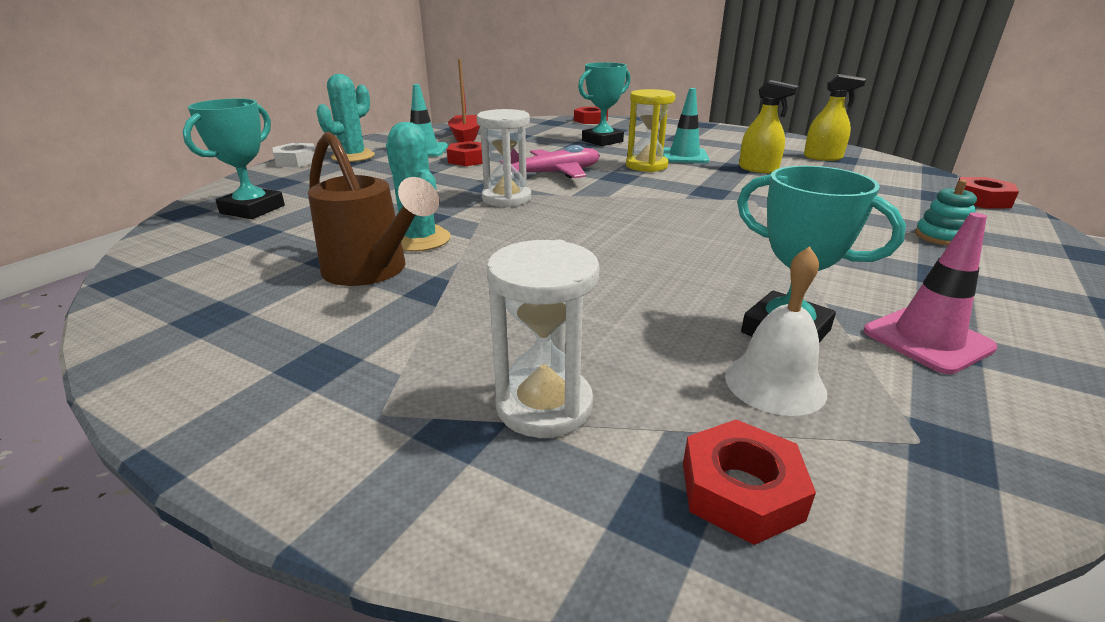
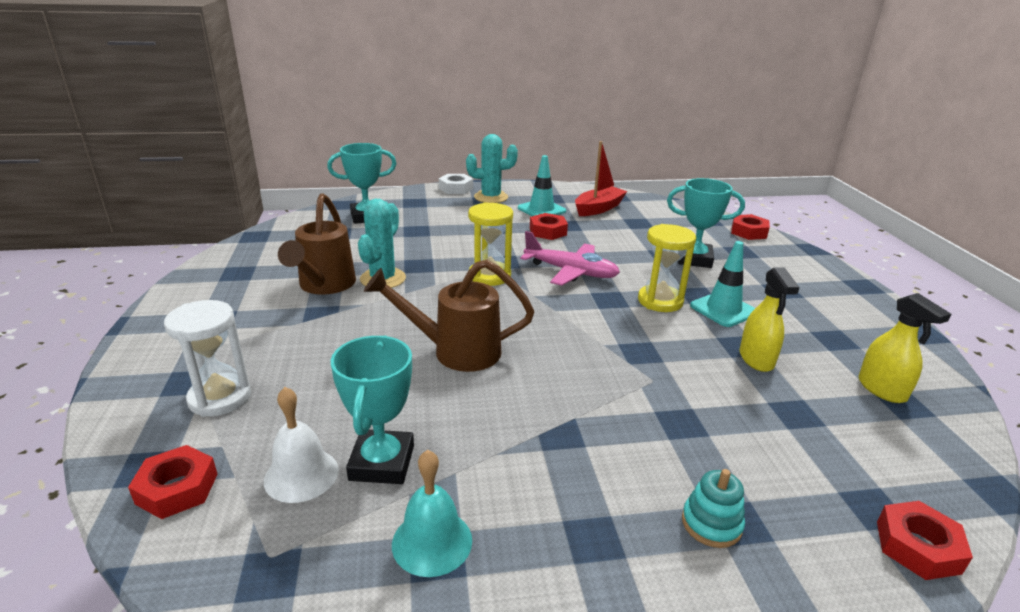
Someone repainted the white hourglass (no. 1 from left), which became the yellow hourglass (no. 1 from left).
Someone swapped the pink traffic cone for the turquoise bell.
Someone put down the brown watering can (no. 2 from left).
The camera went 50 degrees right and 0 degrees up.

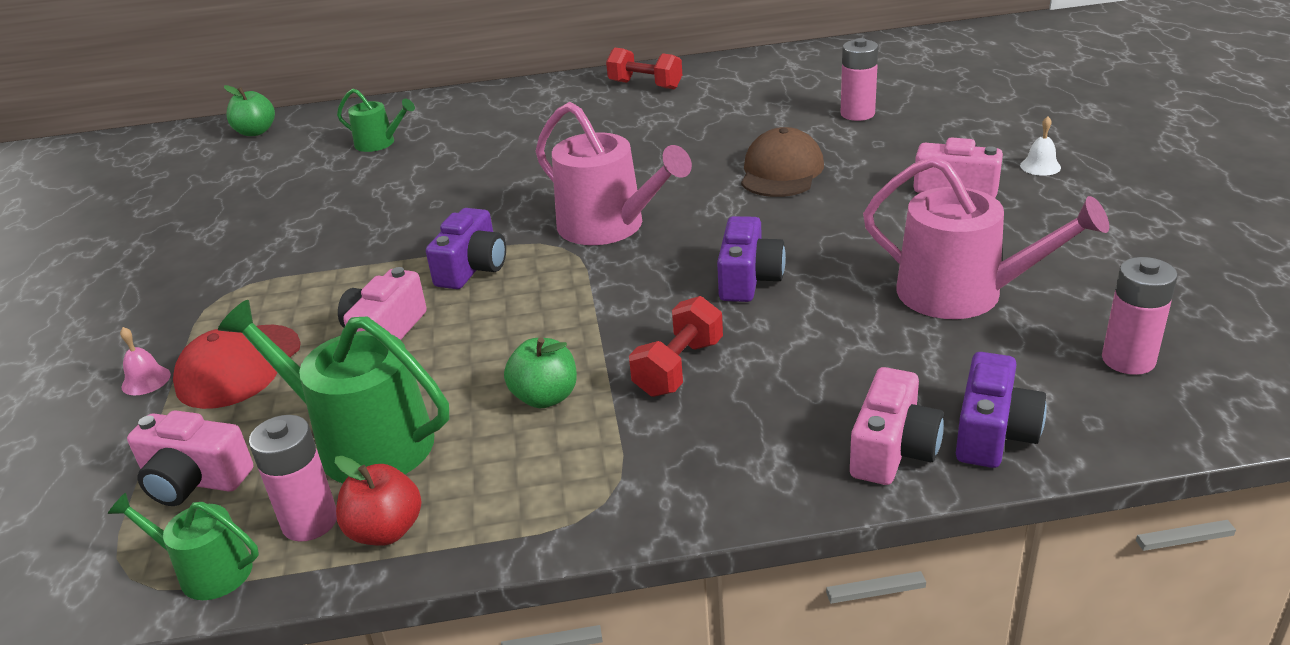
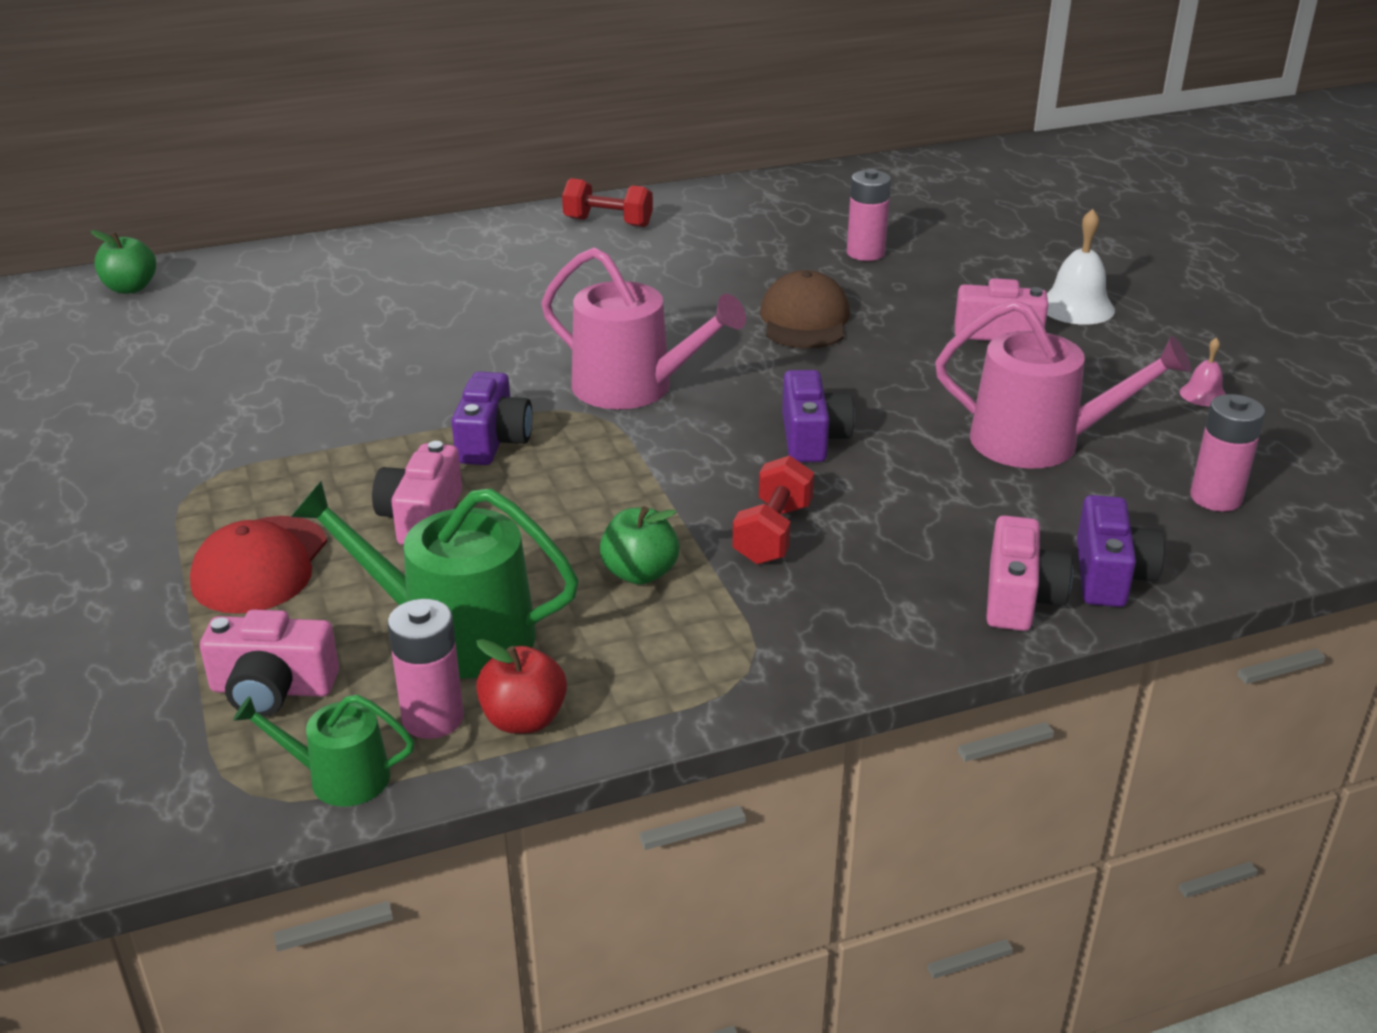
Someone carried the pink bell.
Someone took away the green watering can (no. 3 from left).
Someone scaled the white bell by 1.80.
The camera went 15 degrees left and 0 degrees up.

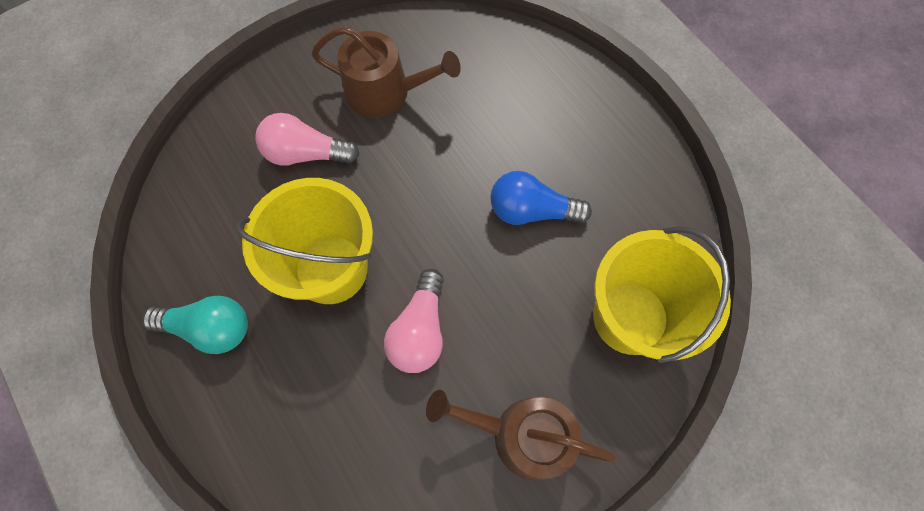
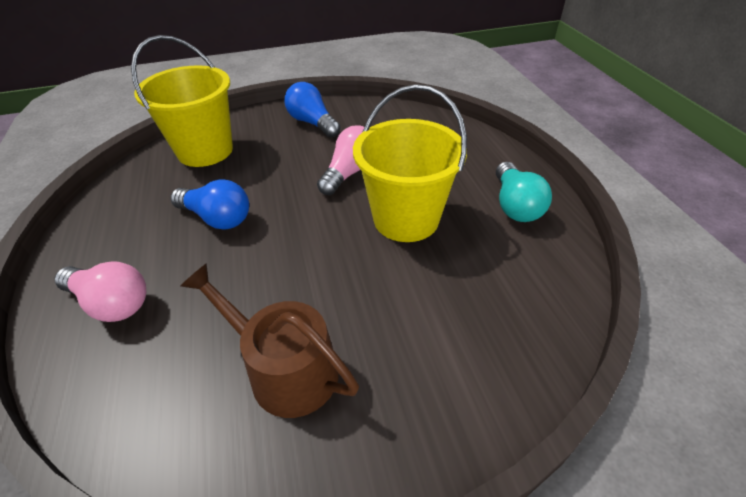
Someone rotated the turquoise light bulb by 120 degrees counterclockwise.
Someone carried the pink light bulb (no. 1 from left).
Someone swapped the brown watering can (no. 2 from left) for the blue light bulb (no. 2 from left).
The camera went 160 degrees left and 25 degrees down.

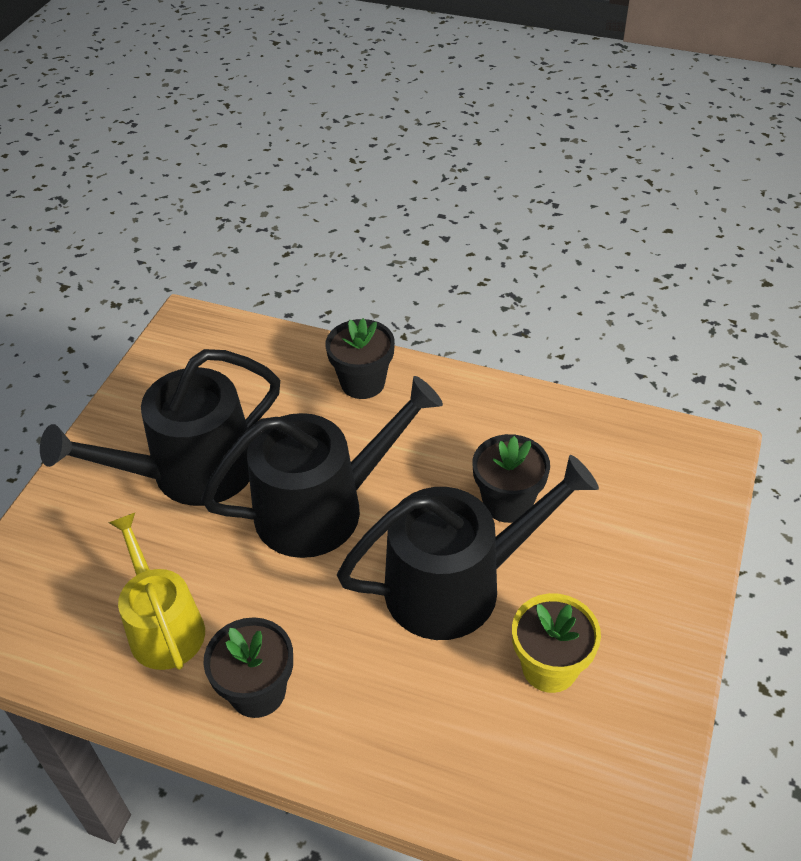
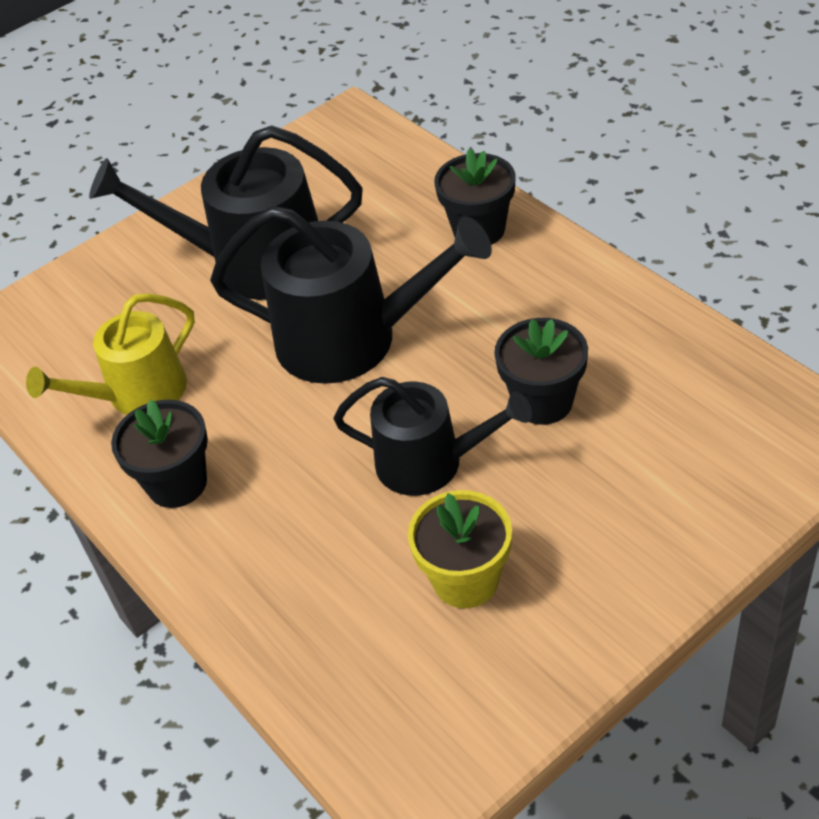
Someone rotated the yellow watering can by 135 degrees counterclockwise.
Someone scaled the black watering can (no. 3 from left) by 0.65.
The camera went 35 degrees right and 0 degrees up.

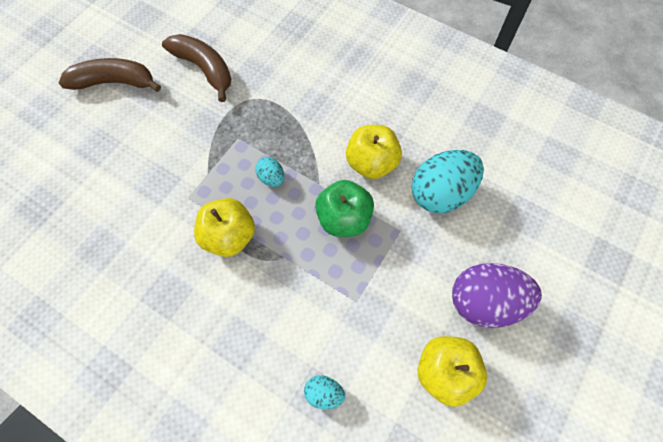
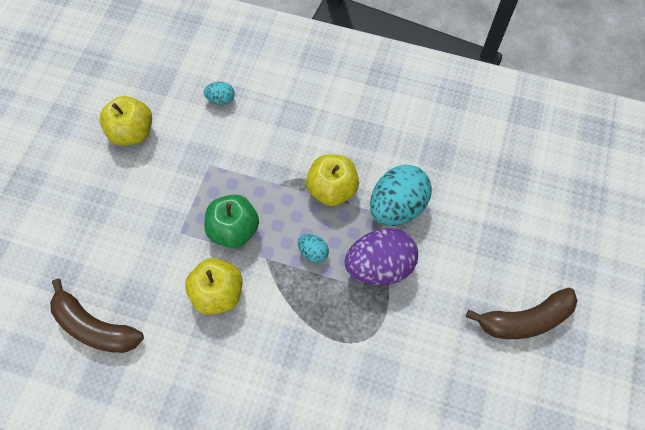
Someone carried the brown banana (no. 2 from left in the first image).
Someone carried the turquoise egg (no. 3 from left).
Someone carried the purple egg.
The camera went 165 degrees right and 0 degrees up.

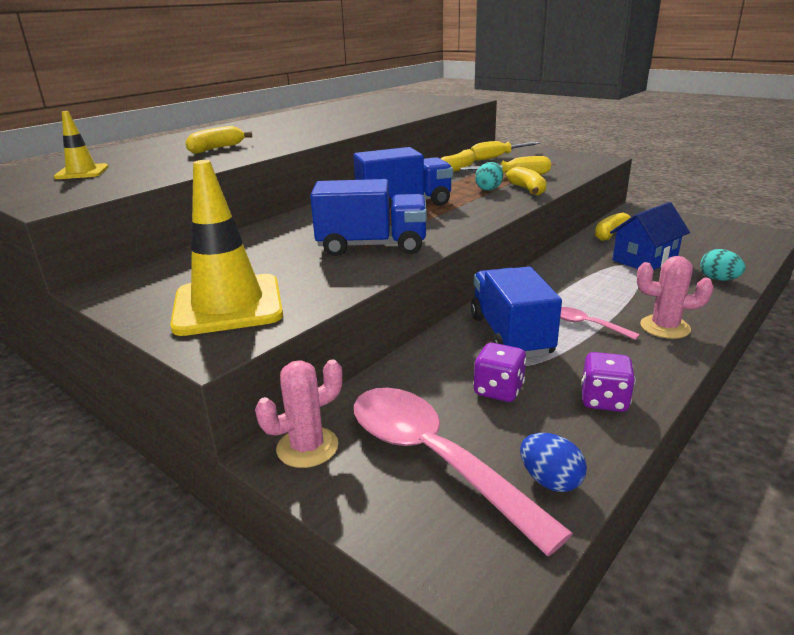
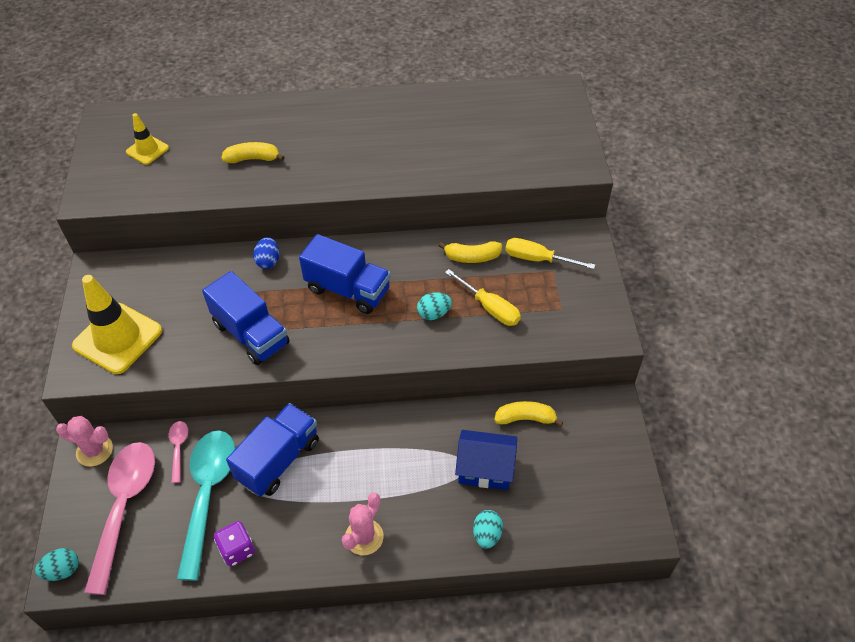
Someone swapped the purple dice (no. 1 from left) for the turquoise spoon.
Someone took away the yellow banana (no. 3 from left).
Someone carried the blue egg.
Someone carried the pink spoon (no. 2 from left).
Someone rotated the pink cactus (no. 2 from left) by 60 degrees clockwise.
Someone put down the turquoise egg (no. 1 from left).
The camera went 45 degrees right and 25 degrees up.

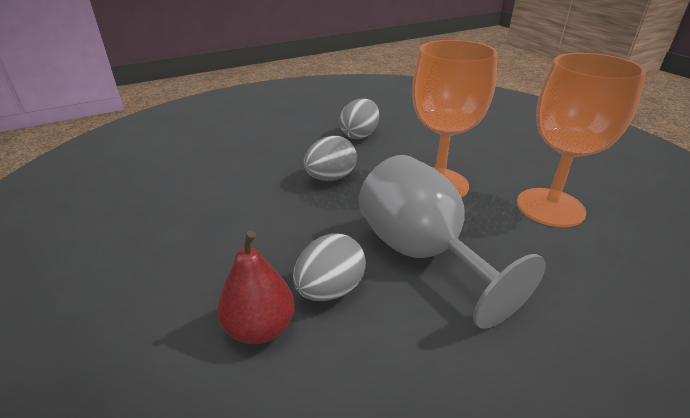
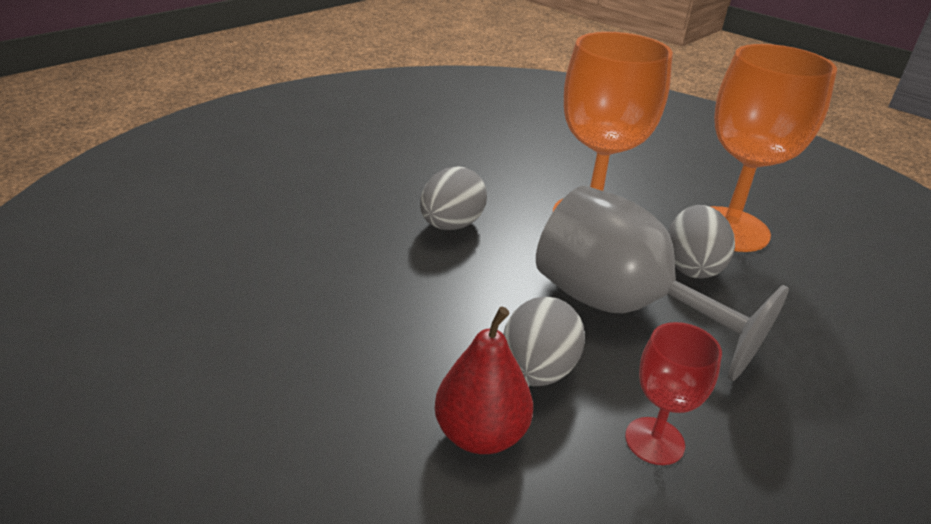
Someone carried the grey egg (no. 3 from left).
Someone put down the red goblet.
The camera went 20 degrees left and 0 degrees up.

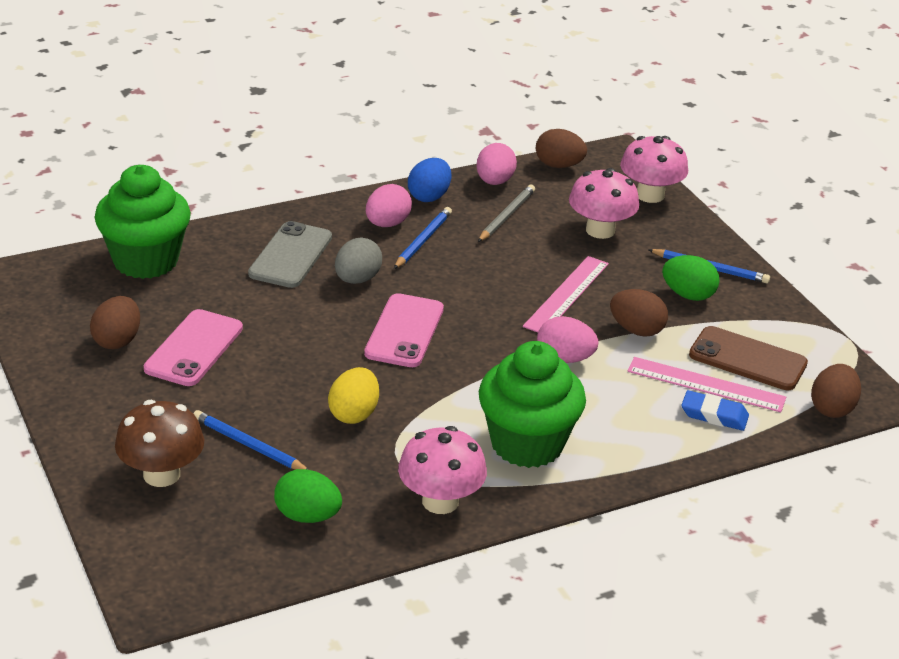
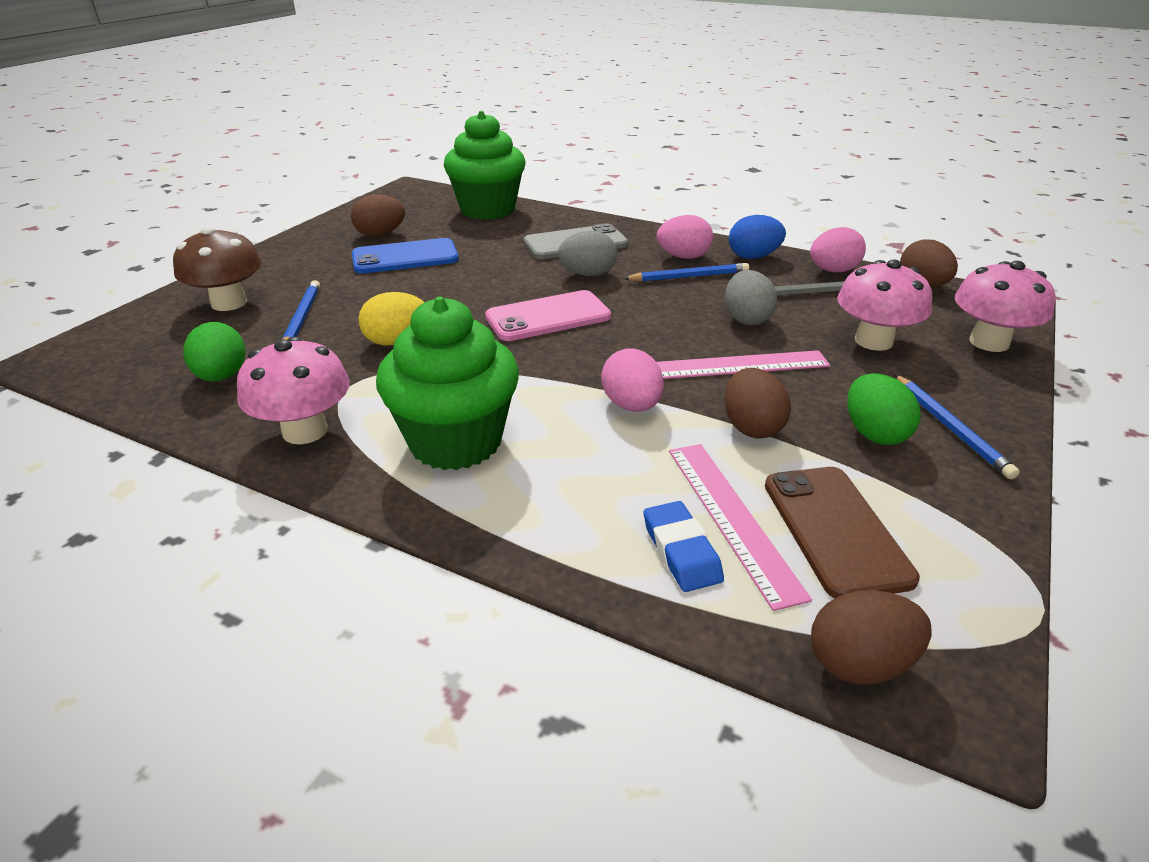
Someone repainted the pink phone (no. 1 from left), which became the blue phone.
Someone put down the grey egg (no. 2 from left).
The camera went 55 degrees right and 0 degrees up.

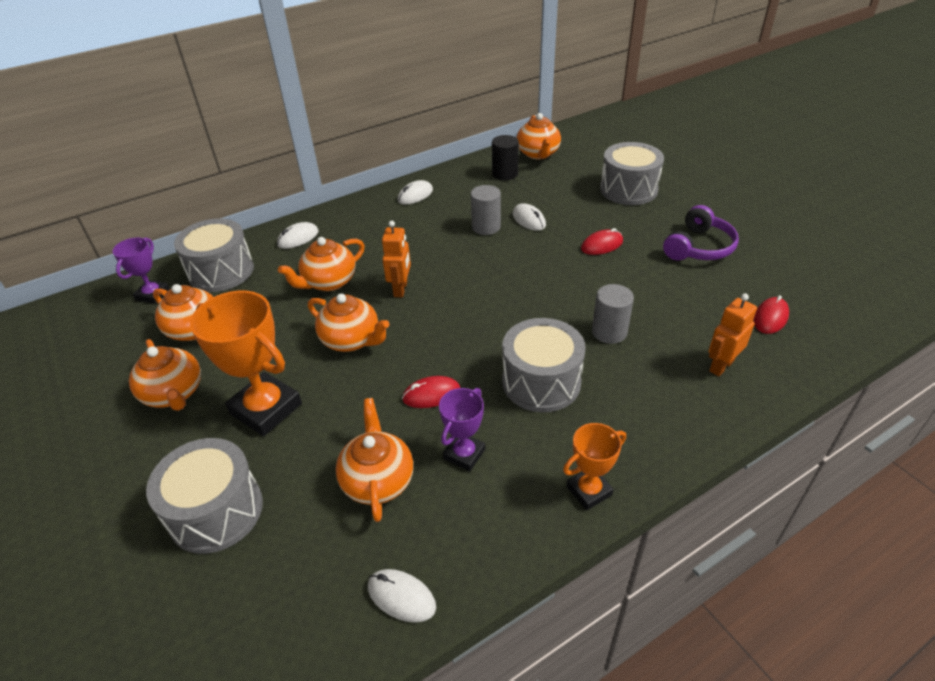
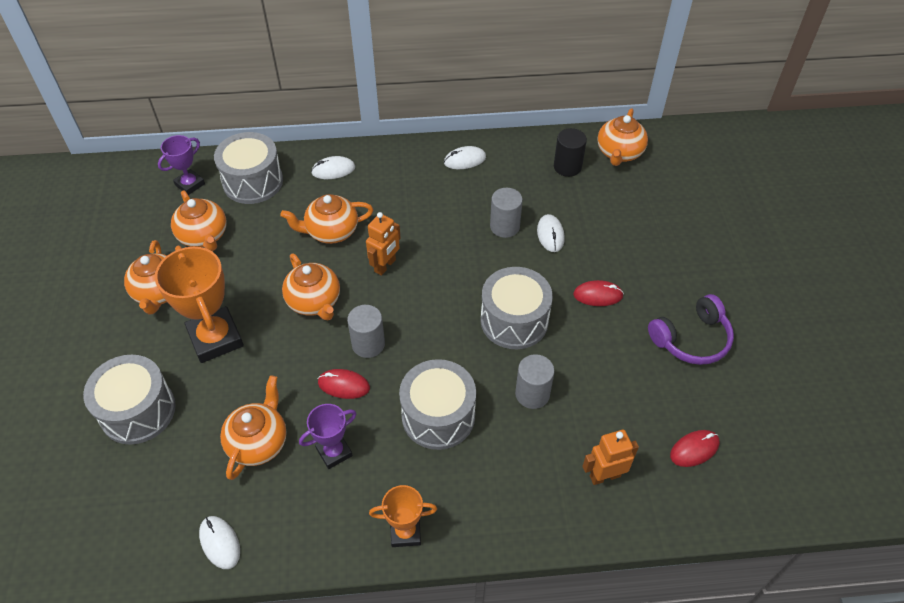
Someone carried the grey drum (no. 4 from left).
Someone put down the grey cylinder (no. 1 from left).
The camera went 25 degrees right and 10 degrees up.

